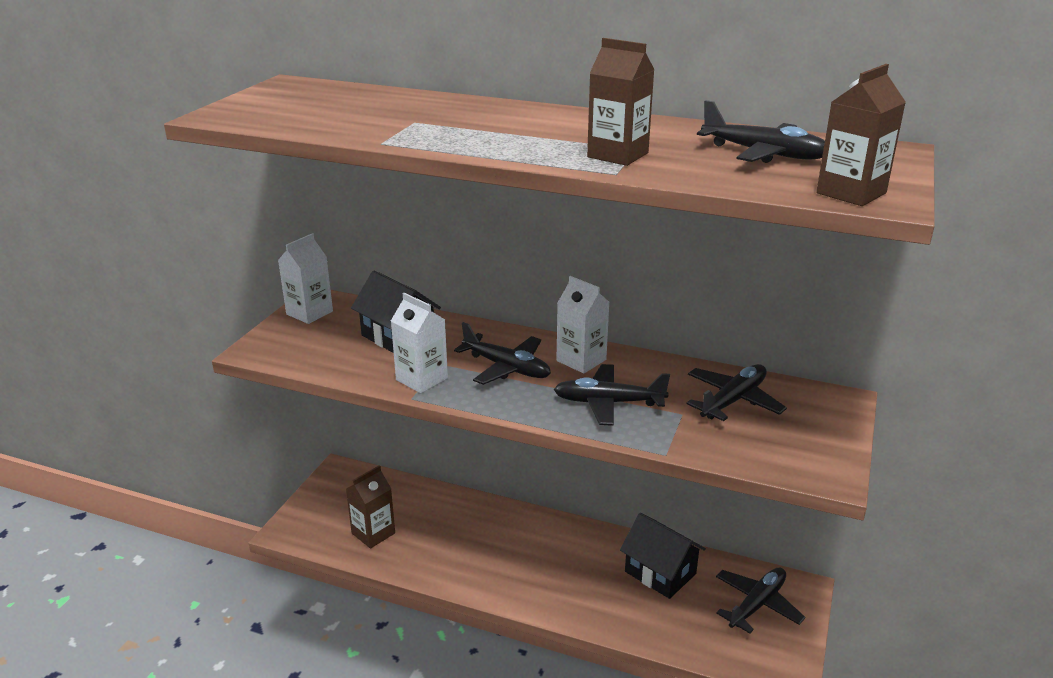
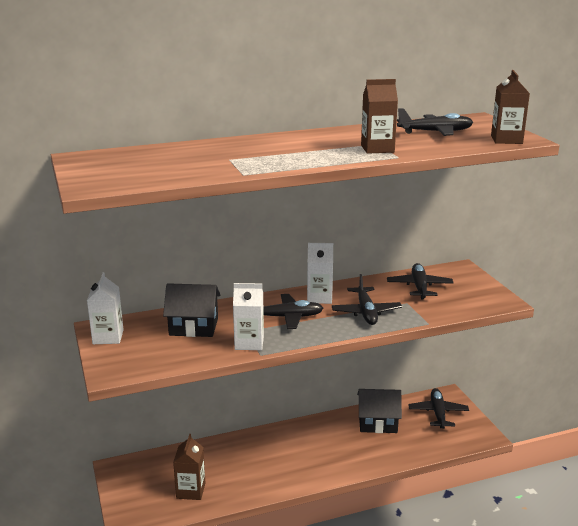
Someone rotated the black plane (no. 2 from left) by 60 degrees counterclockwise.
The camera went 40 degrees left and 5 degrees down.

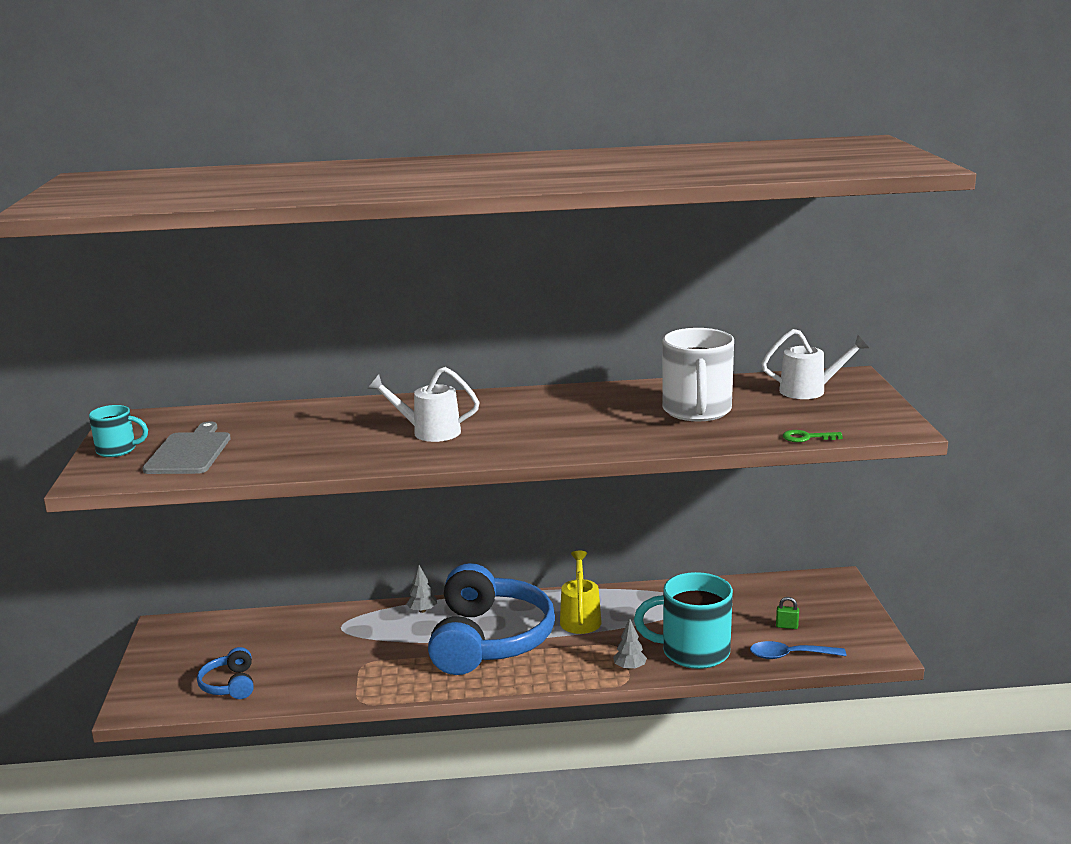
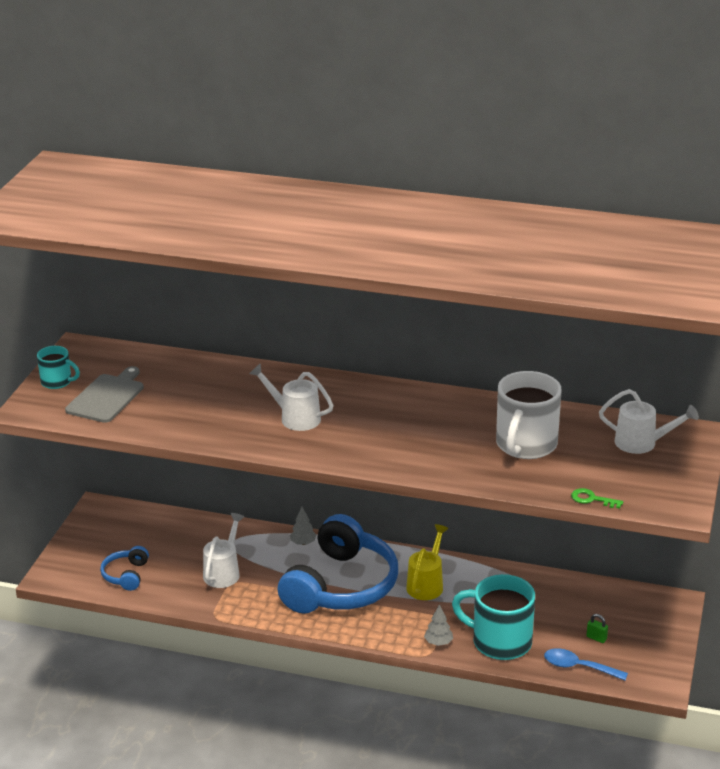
Someone put down the white watering can (no. 1 from left).
The camera went 20 degrees right and 10 degrees up.

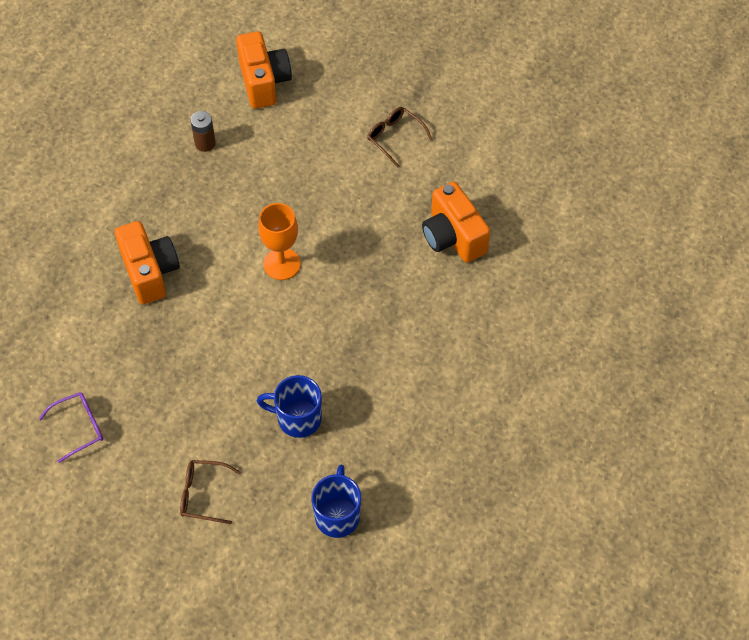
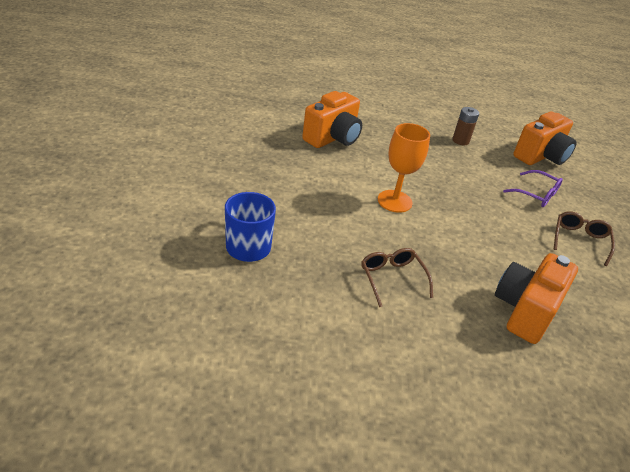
Someone carried the purple glasses.
Someone carried the brown glasses (no. 1 from left).
Someone took away the blue mug (no. 2 from left).
The camera went 60 degrees right and 20 degrees down.

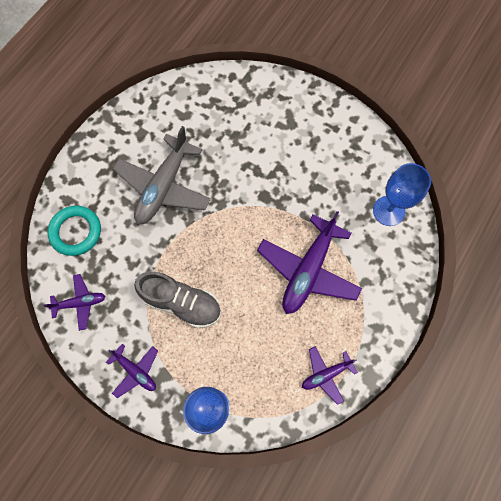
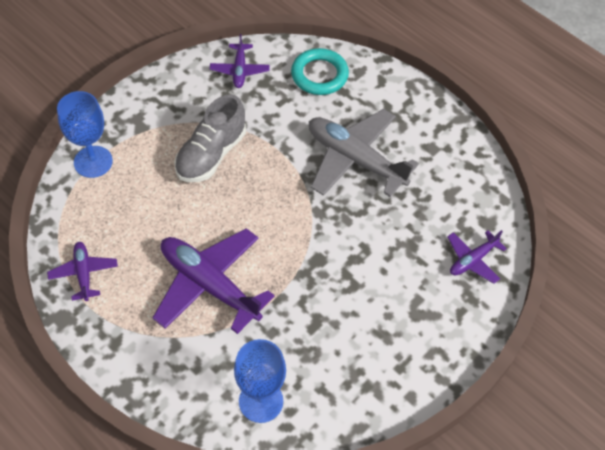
Someone carried the purple plane (no. 2 from left in the first image).
The camera went 100 degrees right and 15 degrees down.

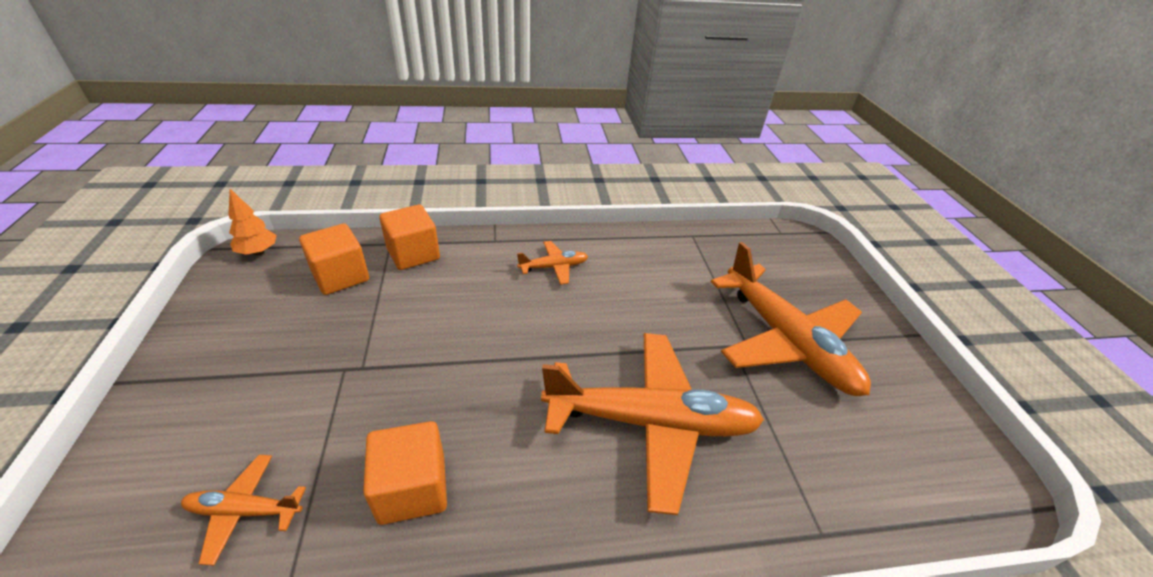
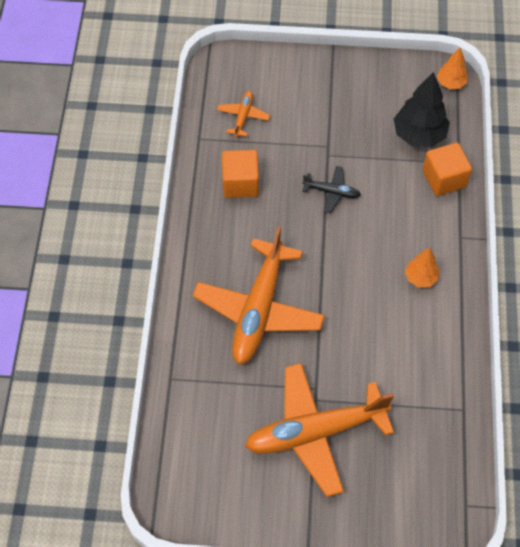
Someone swapped the orange cube (no. 1 from left) for the black tree.
Someone swapped the orange plane (no. 2 from left) for the orange tree (no. 1 from left).
Someone put down the black plane.
The camera went 105 degrees right and 20 degrees up.

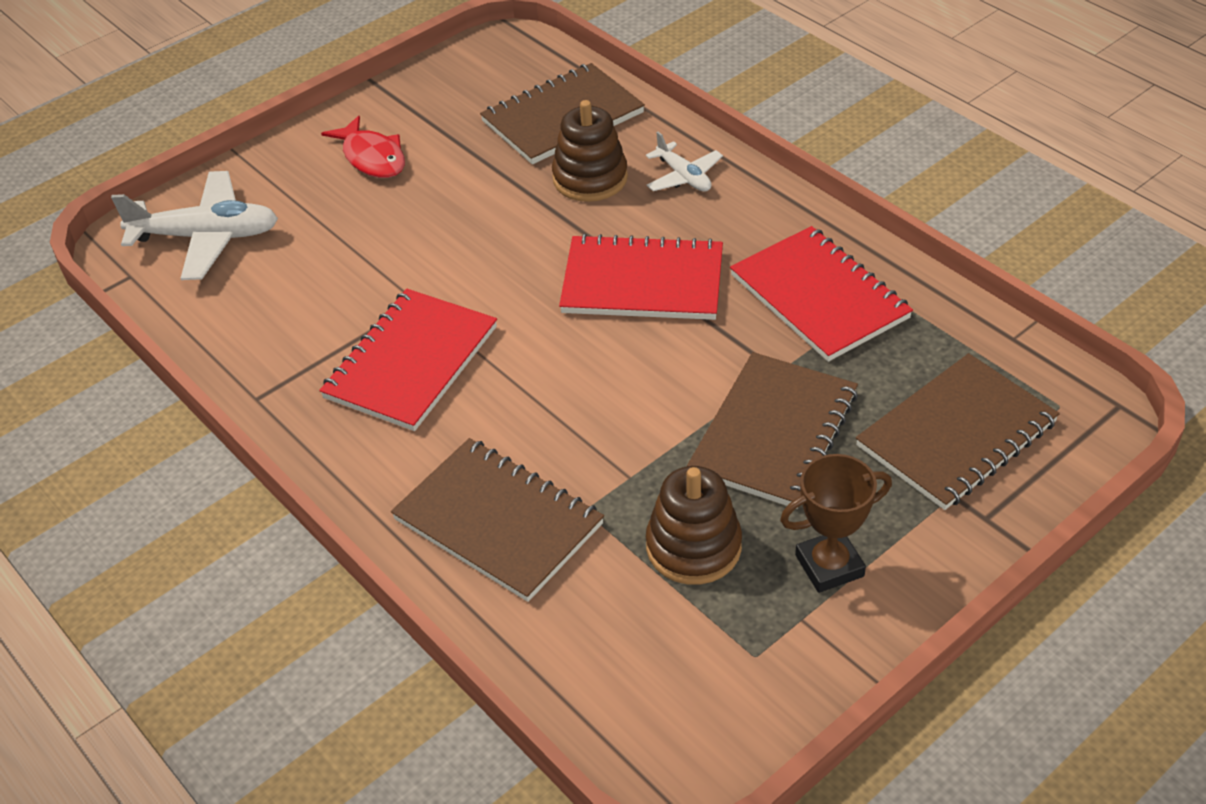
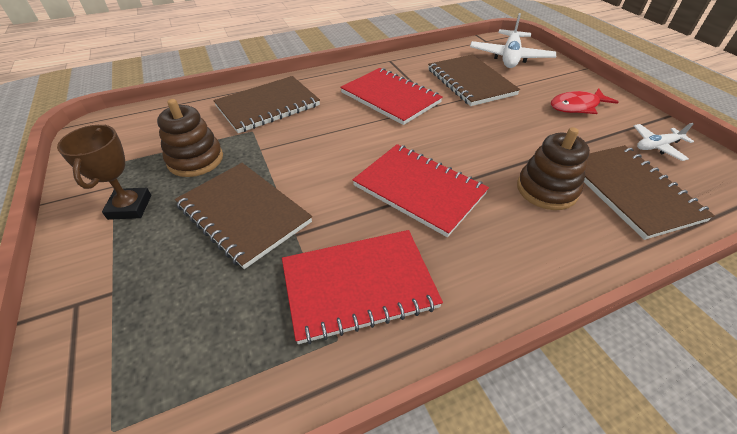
Someone rotated the red notebook (no. 2 from left in the first image) by 75 degrees counterclockwise.
Someone carried the white plane (no. 2 from left).
Someone carried the brown notebook (no. 4 from left in the first image).
The camera went 105 degrees right and 0 degrees up.

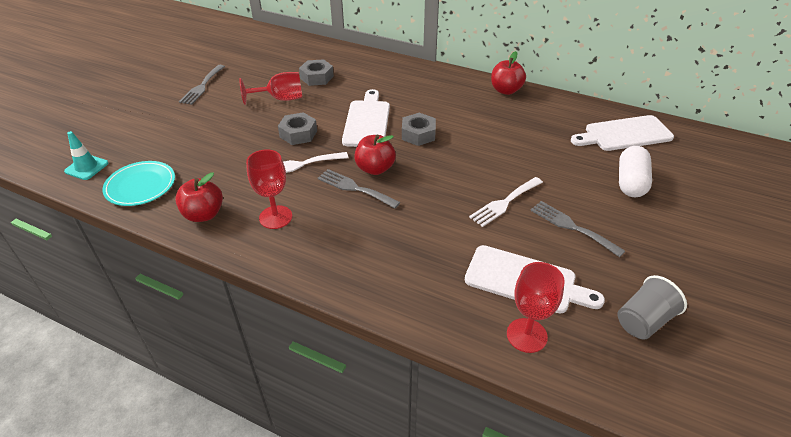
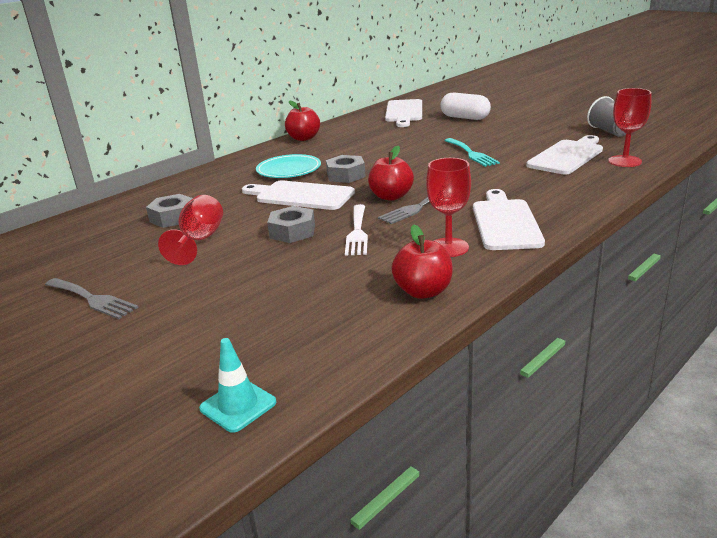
Someone carried the turquoise plate.
Someone repainted the white fork (no. 2 from left), which became the turquoise fork.
Someone took away the grey fork (no. 3 from left).
Someone put down the white cutting board (no. 3 from left).
The camera went 70 degrees left and 15 degrees down.

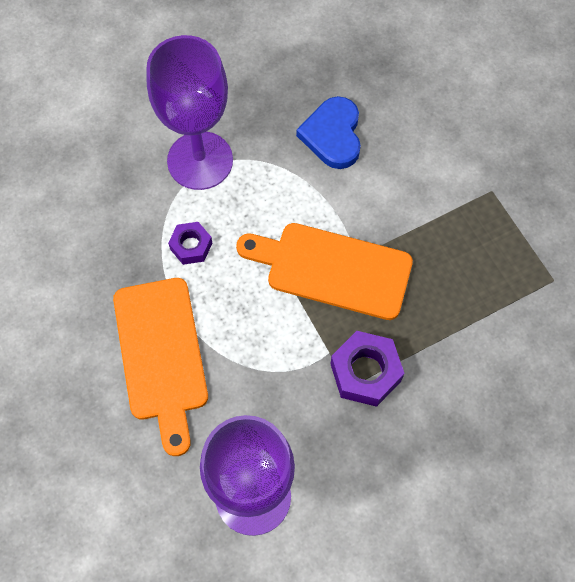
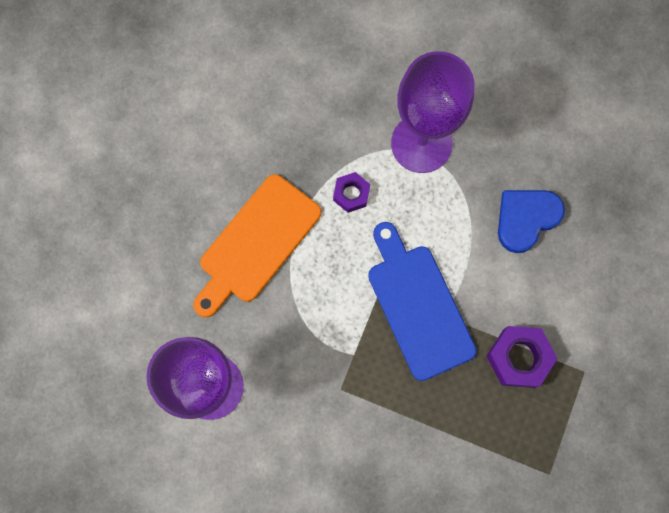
Someone repainted the orange cutting board (no. 2 from left), which became the blue cutting board.
Someone carried the purple nut (no. 2 from left).
The camera went 50 degrees right and 10 degrees up.

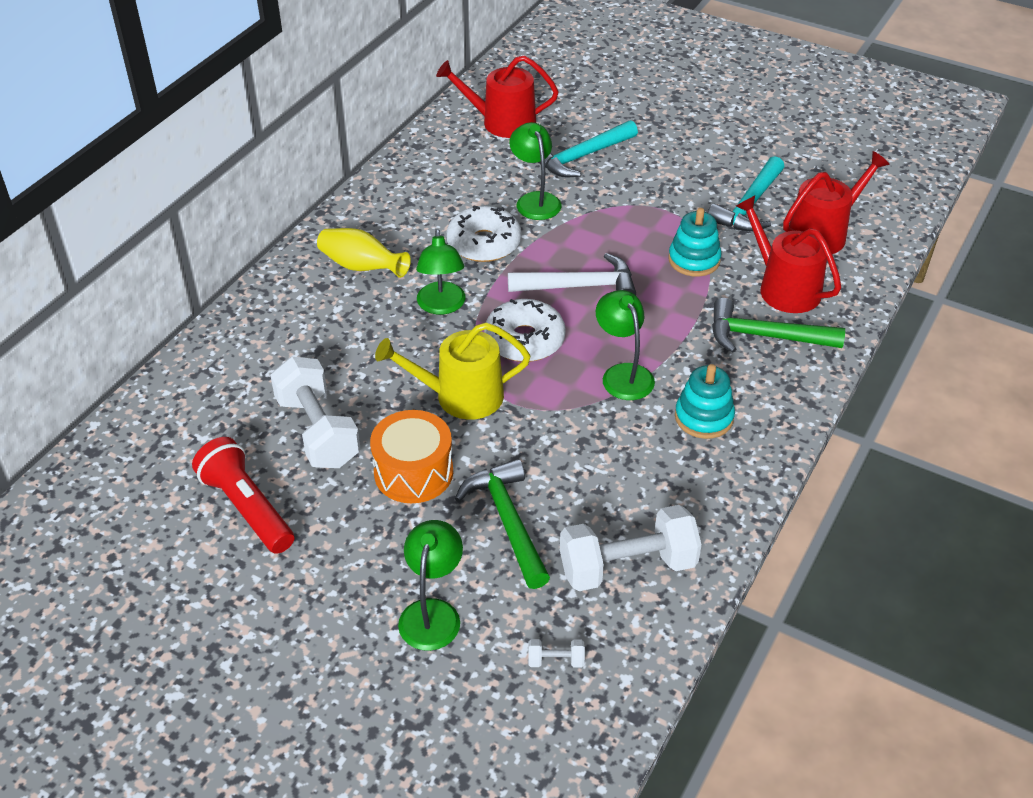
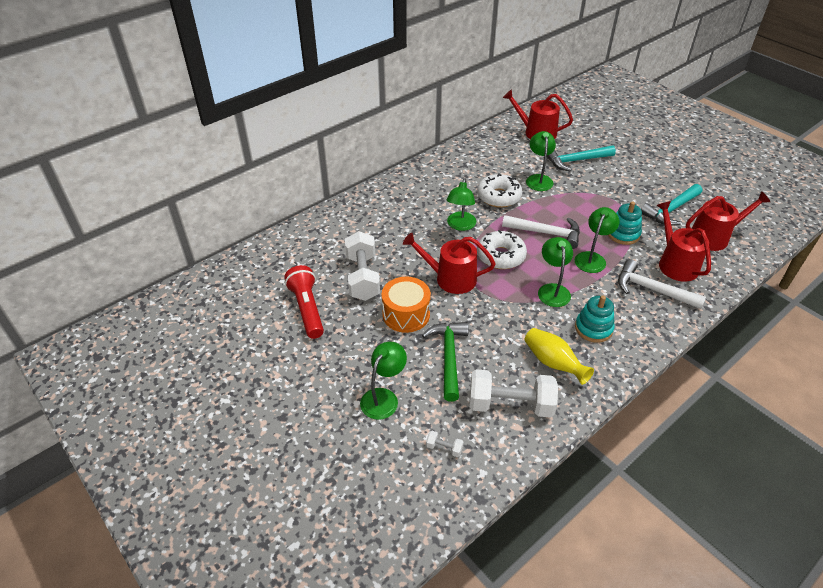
Someone carried the yellow vase.
Someone repainted the yellow watering can, which became the red watering can (no. 1 from left).
Someone repainted the green hammer (no. 2 from left), which became the white hammer (no. 2 from left).
Someone put down the green lamp (no. 5 from left).
The camera went 20 degrees right and 0 degrees up.

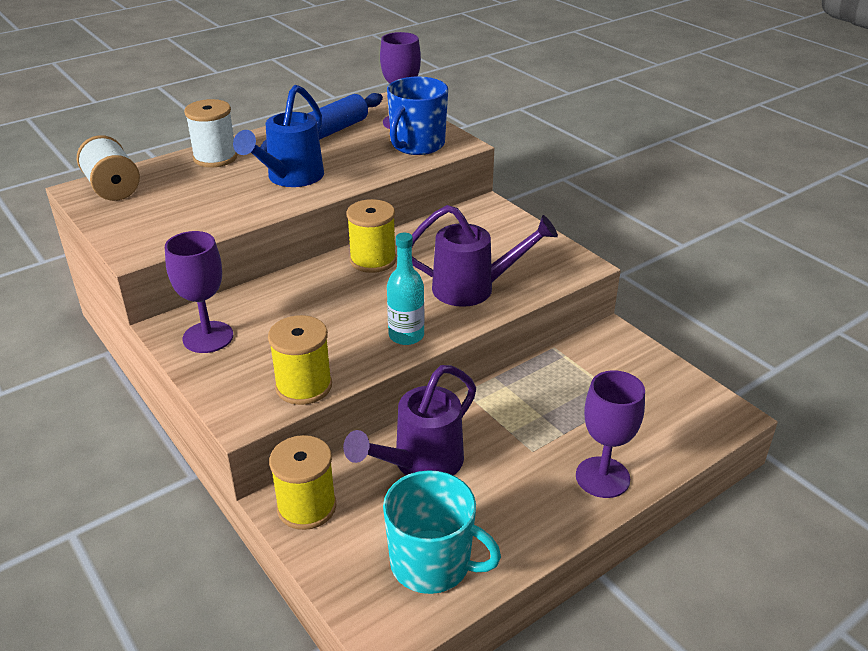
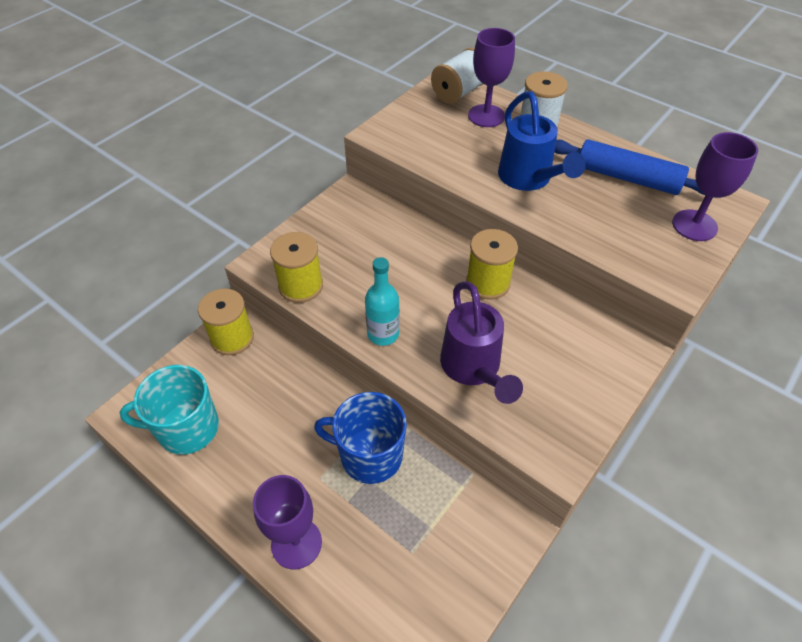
Someone carried the purple goblet (no. 1 from left in the first image).
Someone rotated the blue watering can by 120 degrees counterclockwise.
Someone took away the purple watering can (no. 1 from left).
Someone rotated the turquoise mug by 75 degrees clockwise.
Someone carried the blue mug.
The camera went 75 degrees right and 15 degrees up.

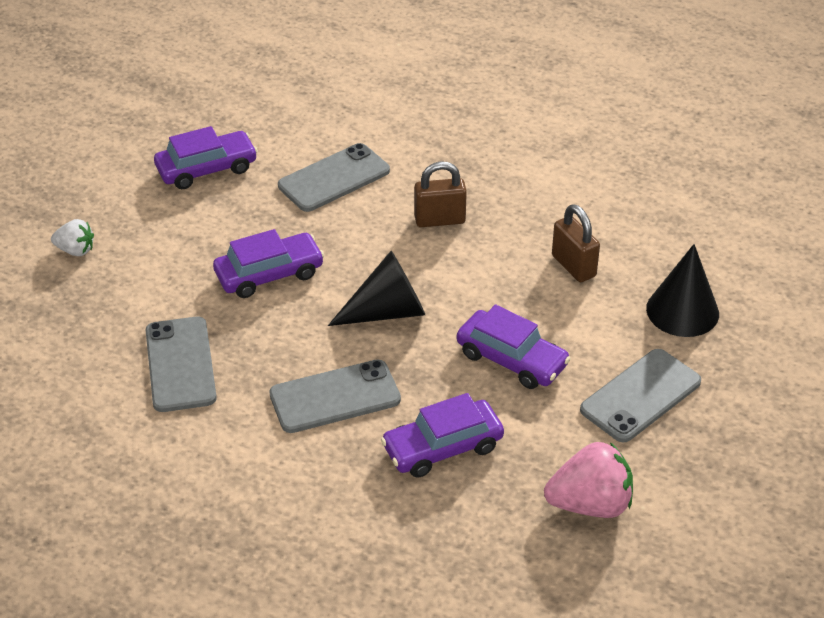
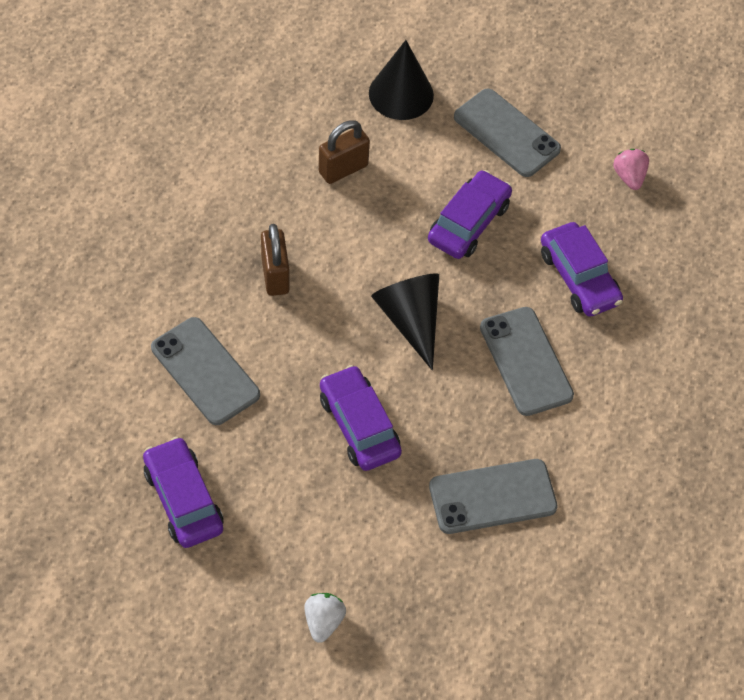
Someone scaled the pink strawberry by 0.57.
The camera went 95 degrees left and 15 degrees up.

